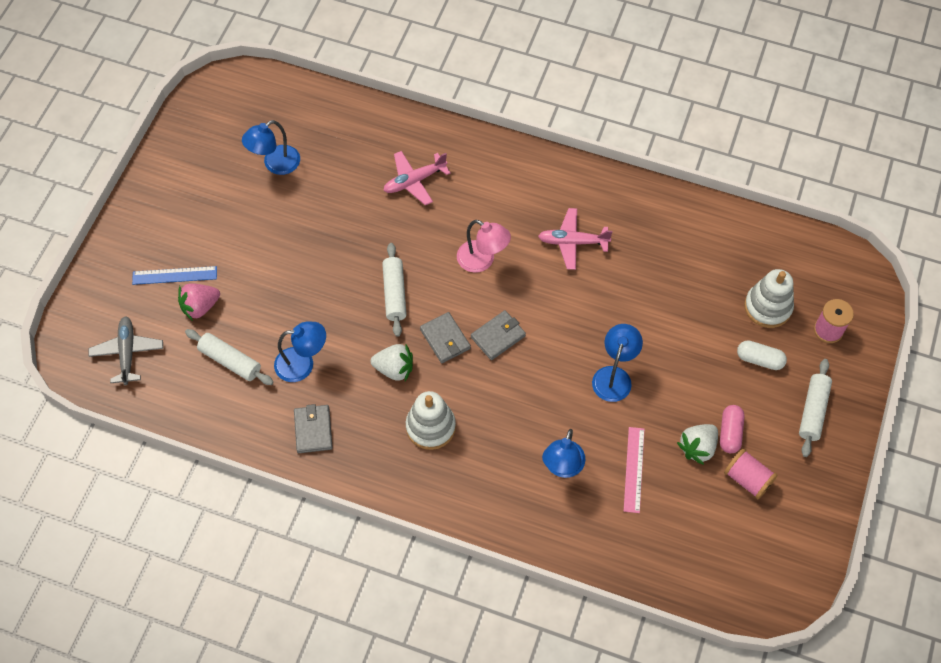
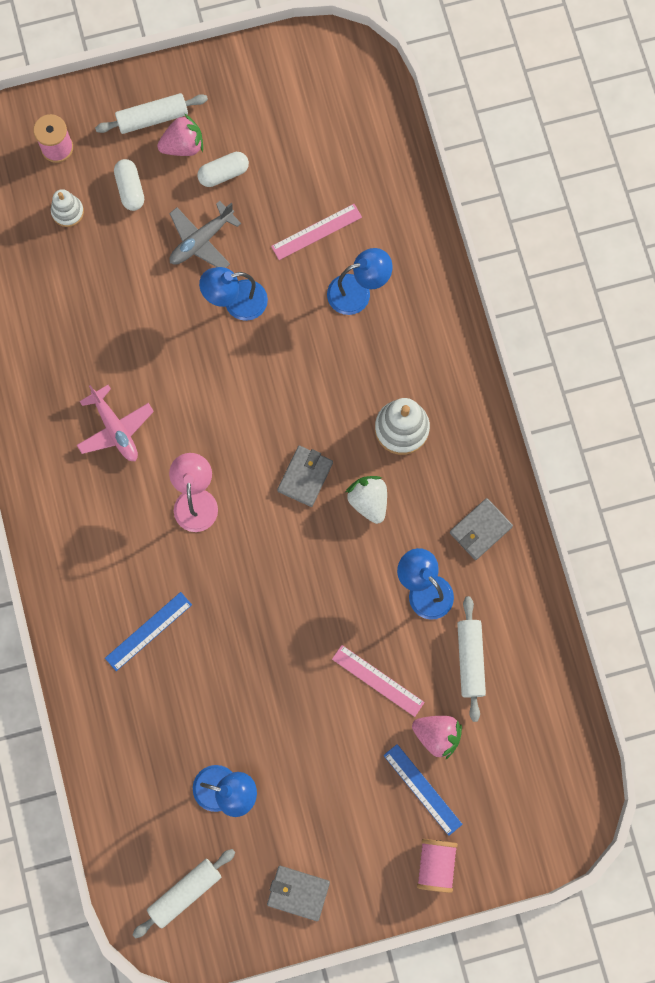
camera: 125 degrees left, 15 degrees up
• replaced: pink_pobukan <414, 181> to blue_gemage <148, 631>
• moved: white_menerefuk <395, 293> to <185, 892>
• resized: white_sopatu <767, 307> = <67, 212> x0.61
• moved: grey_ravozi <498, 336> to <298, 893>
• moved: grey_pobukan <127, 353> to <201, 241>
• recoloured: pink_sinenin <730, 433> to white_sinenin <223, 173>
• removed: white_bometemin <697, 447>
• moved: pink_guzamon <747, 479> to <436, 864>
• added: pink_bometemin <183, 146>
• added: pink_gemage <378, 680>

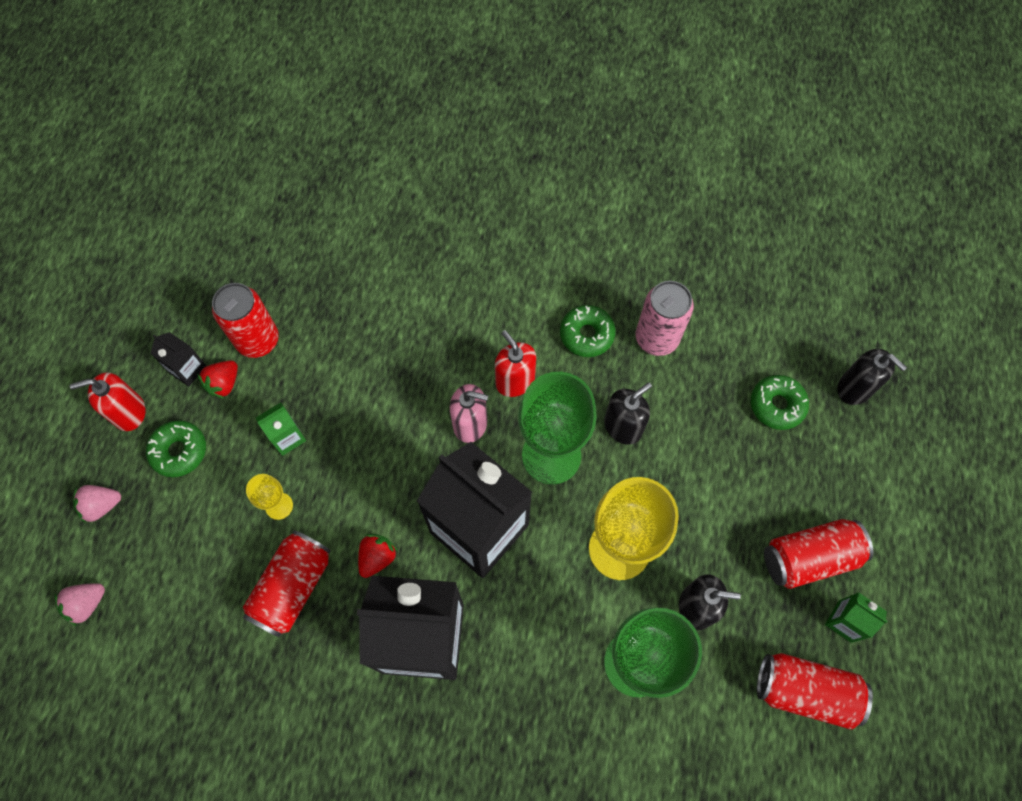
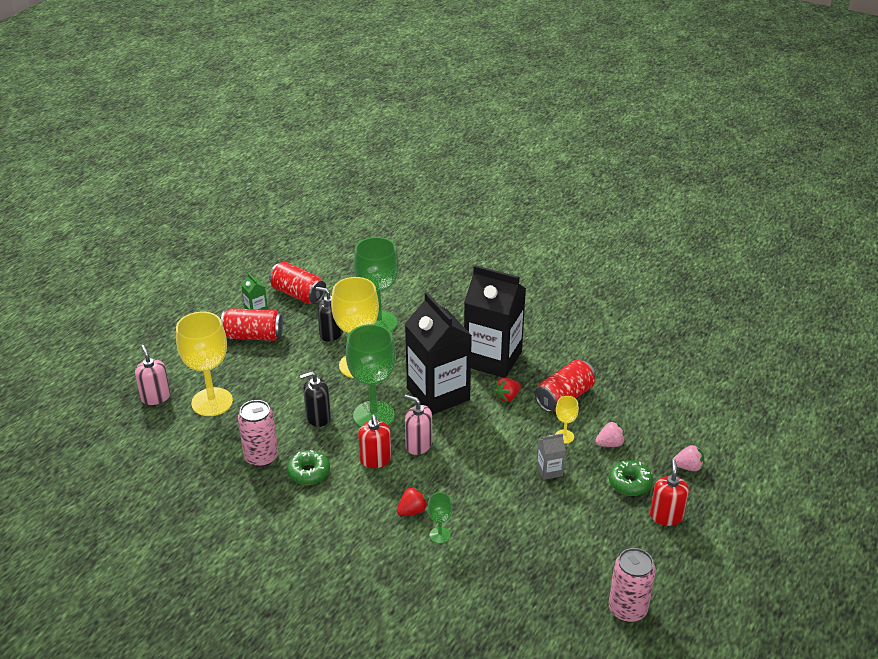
camera: 160 degrees left, 30 degrees down
• removed: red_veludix <258, 340>
• removed: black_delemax <188, 369>
• recoloured: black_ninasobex <854, 388> to pink_ninasobex <156, 397>
• moved: red_bometemin <224, 384> to <412, 511>
• turned: red_ninasobex <129, 412> = <666, 516> 90 degrees counterclockwise
• replaced: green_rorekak <777, 405> to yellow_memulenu <212, 402>
• recoloured: green_delemax <287, 437> to grey_delemax <549, 470>
• moved: pink_bometemin <87, 604> to <610, 444>
• added: green_memulenu <440, 535>
• added: pink_veludix <627, 609>

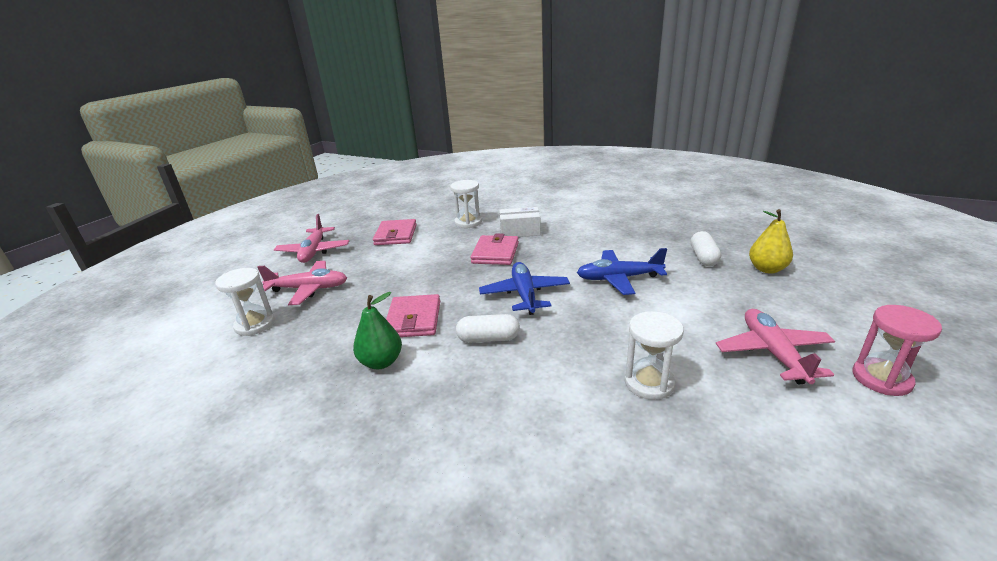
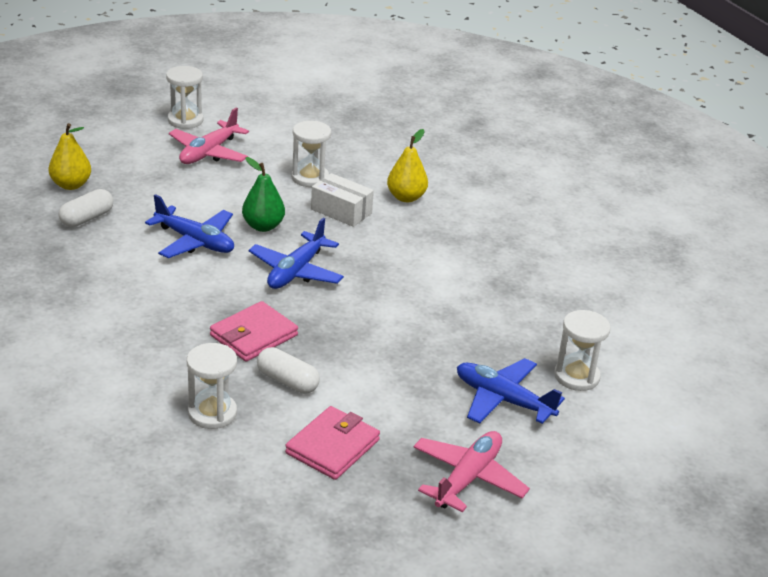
camera: 150 degrees left, 5 degrees up
• moved: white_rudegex <520, 231> to <341, 211>
• recoloured: pink_pobukan <308, 289> to blue_pobukan <503, 400>
• moved: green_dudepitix <381, 362> to <263, 226>
• removed: pink_ravozi <413, 319>
• recoloured: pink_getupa <881, 379> to white_getupa <185, 120>
• moved: white_sinenin <488, 339> to <287, 381>
• added: yellow_dudepitix <406, 197>

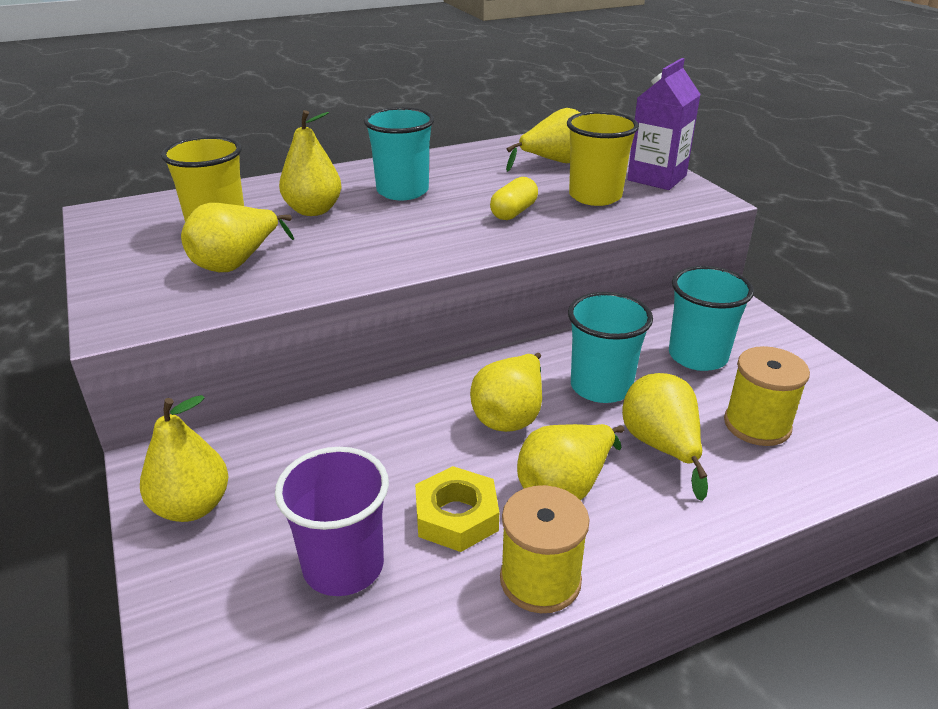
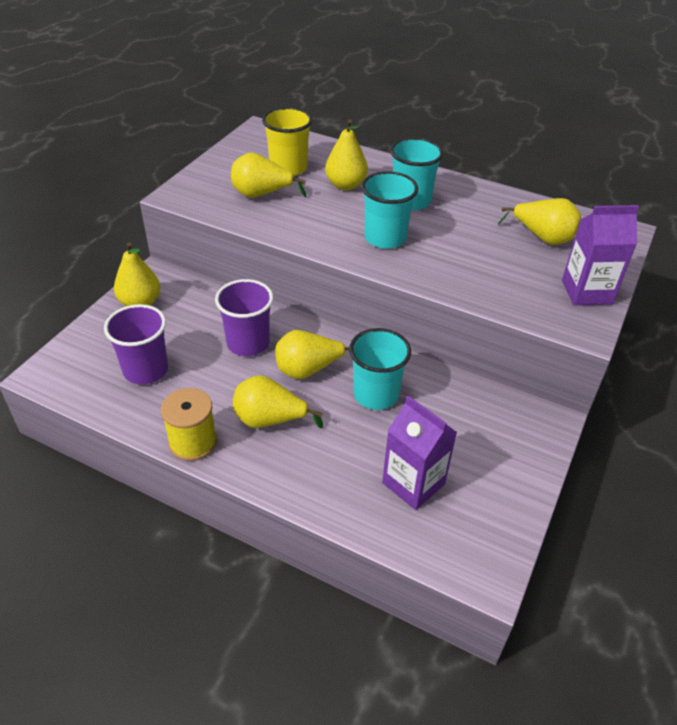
camera: 50 degrees right, 10 degrees up
• removed: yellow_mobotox <595, 196>
• removed: yellow_sinenin <513, 212>
• moved: turquoise_mobotox <697, 356> to <385, 238>
• replaced: yellow_guzamon <757, 425> to purple_delemax <413, 483>
• removed: yellow_dudepitix <661, 447>
• removed: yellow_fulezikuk <456, 516>
• added: purple_mobotox <248, 343>

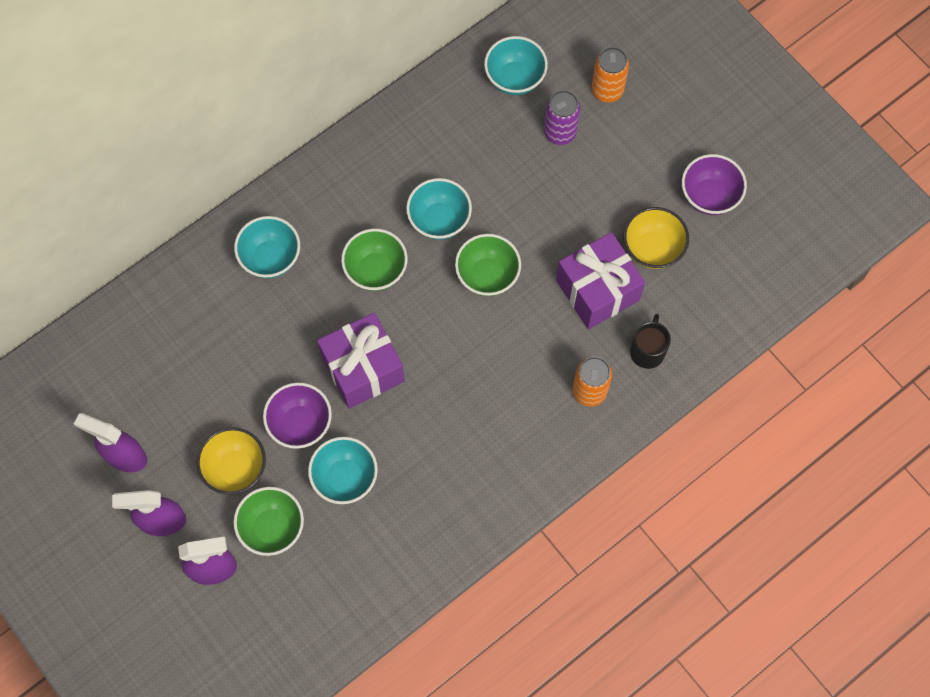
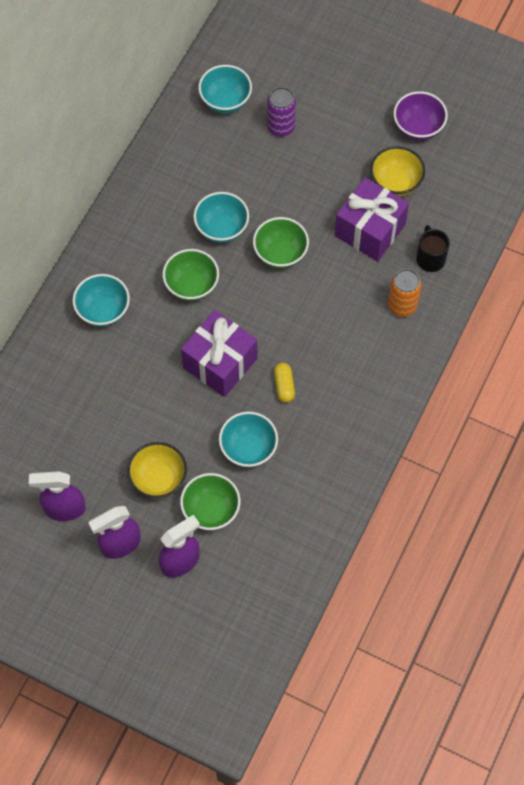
camera: 25 degrees left, 5 degrees down
• removed: orange_veludix <607, 90>
• removed: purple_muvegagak <300, 424>
• added: yellow_sinenin <284, 386>

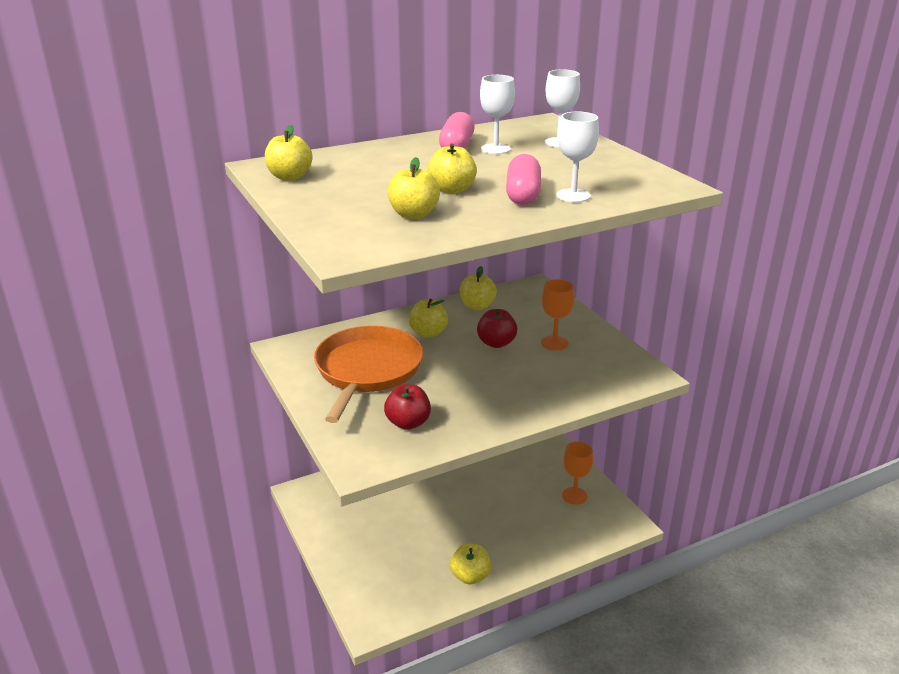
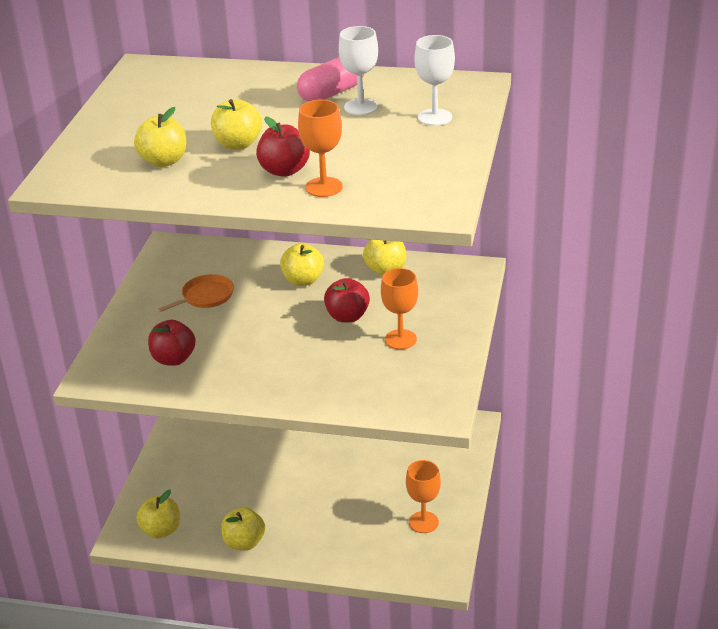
camera: 40 degrees right, 5 degrees up
• recoloured: white_memulenu <573, 196> to orange_memulenu <324, 187>
• moved: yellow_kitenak <289, 177> to <161, 530>
• replaced: pink_sinenin <523, 195> to red_kitenak <284, 171>
• resized: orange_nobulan <367, 370> = <205, 296> x0.46

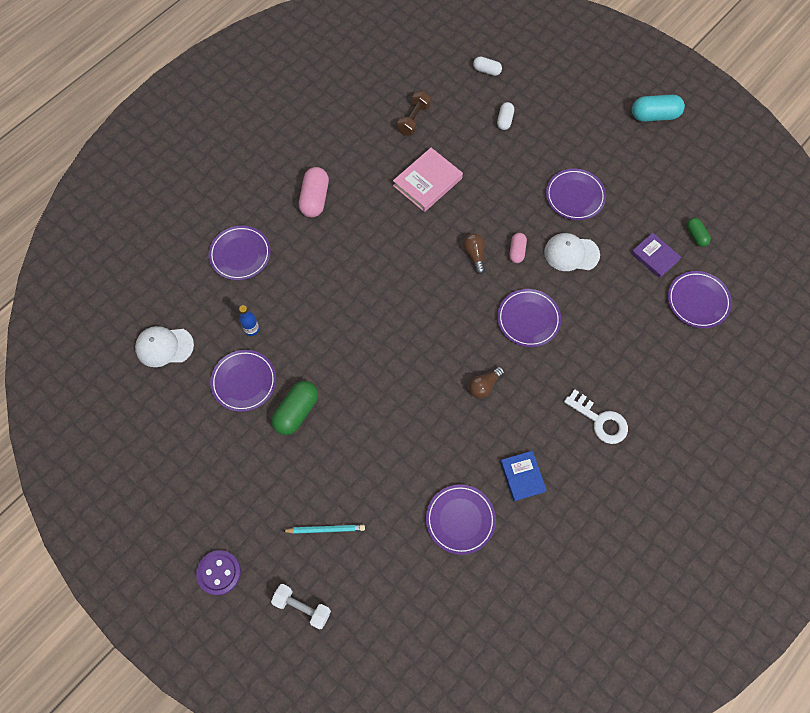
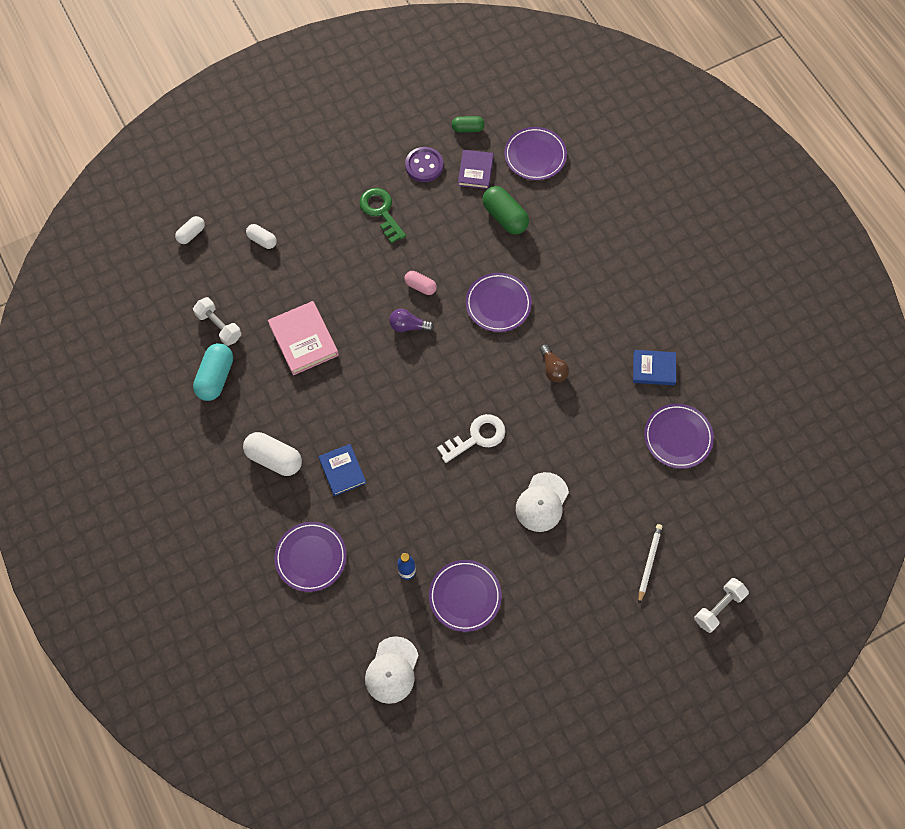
camera: 70 degrees left, 0 degrees up
• recoloured: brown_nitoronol <413, 119> to white_nitoronol <219, 326>
• moved: turquoise_sinenin <654, 115> to <215, 377>
• recoloured: pink_sinenin <315, 199> to white_sinenin <274, 458>
• replaced: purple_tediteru <575, 196> to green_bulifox <381, 212>
• recoloured: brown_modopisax <474, 255> to purple_modopisax <408, 326>
• moved: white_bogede <571, 253> to <542, 502>
• turned: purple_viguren <655, 256> = <475, 171> 60 degrees counterclockwise
• moved: green_sinenin <296, 412> to <505, 217>
• moved: white_bulifox <600, 420> to <476, 437>
• recoloured: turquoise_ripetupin <326, 529> to white_ripetupin <649, 562>
• moved: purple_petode <219, 573> to <424, 165>
• added: blue_viguren <342, 471>

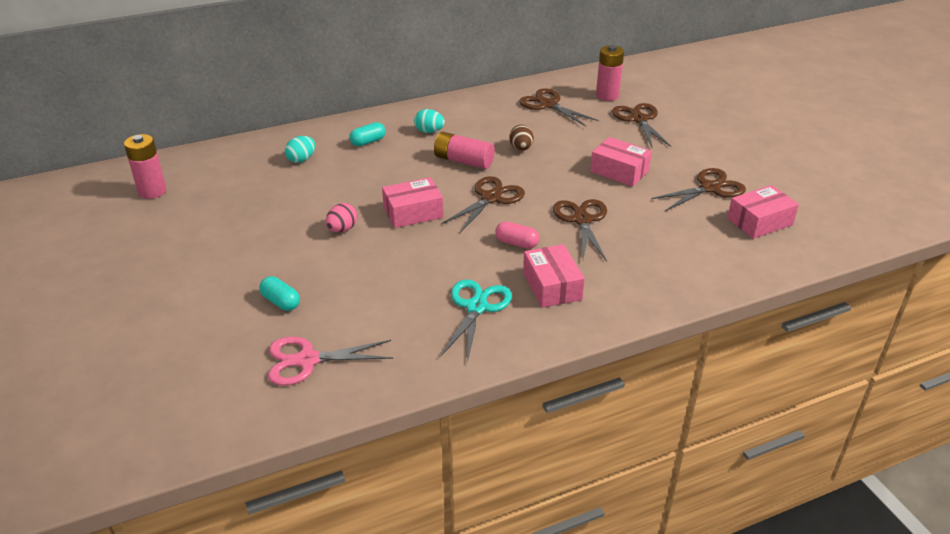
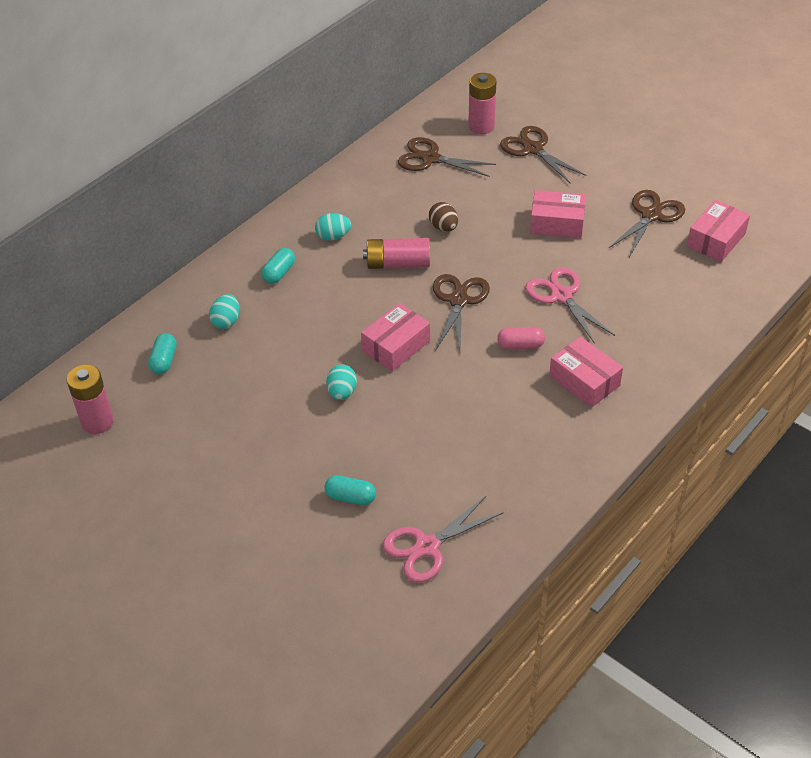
camera: 25 degrees left, 10 degrees up
• recoloured: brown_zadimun <582, 220> to pink_zadimun <561, 296>
• recoloured: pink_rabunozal <342, 229> to turquoise_rabunozal <342, 392>
• removed: turquoise_zadimun <476, 307>
• added: turquoise_sinenin <164, 361>

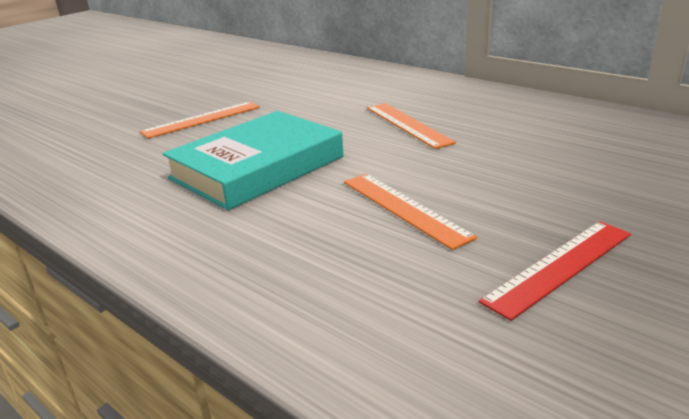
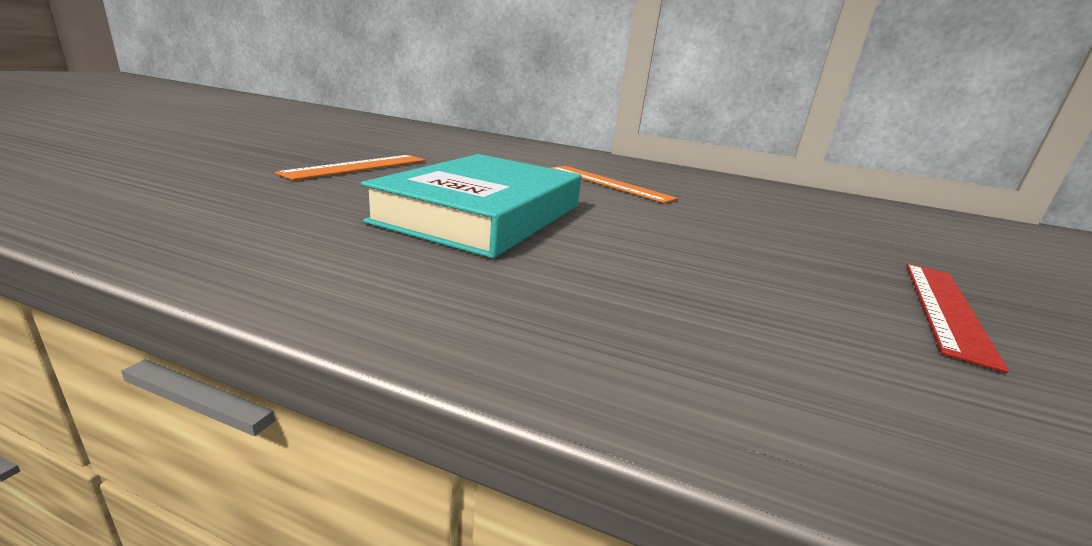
camera: 25 degrees left, 5 degrees down
• removed: orange_gemage <404, 208>

